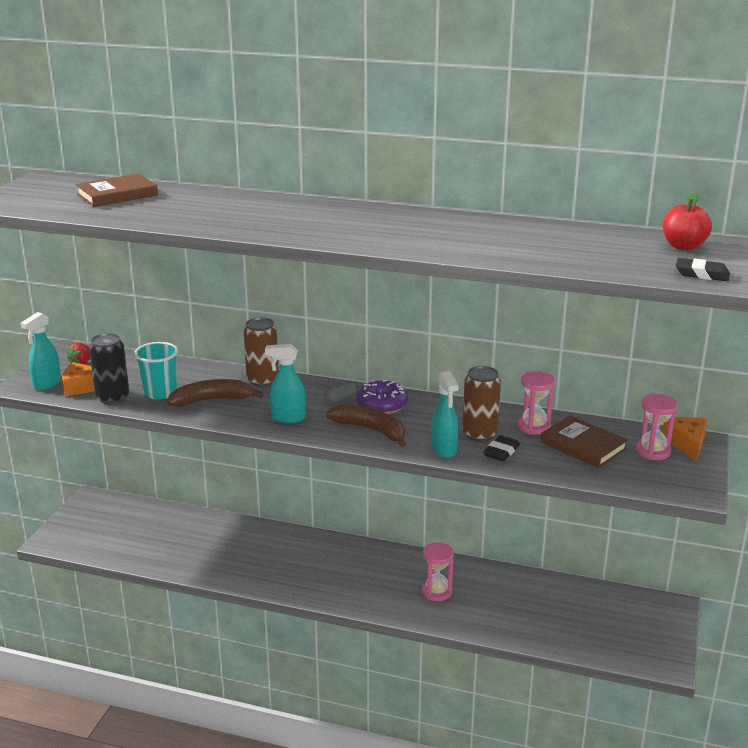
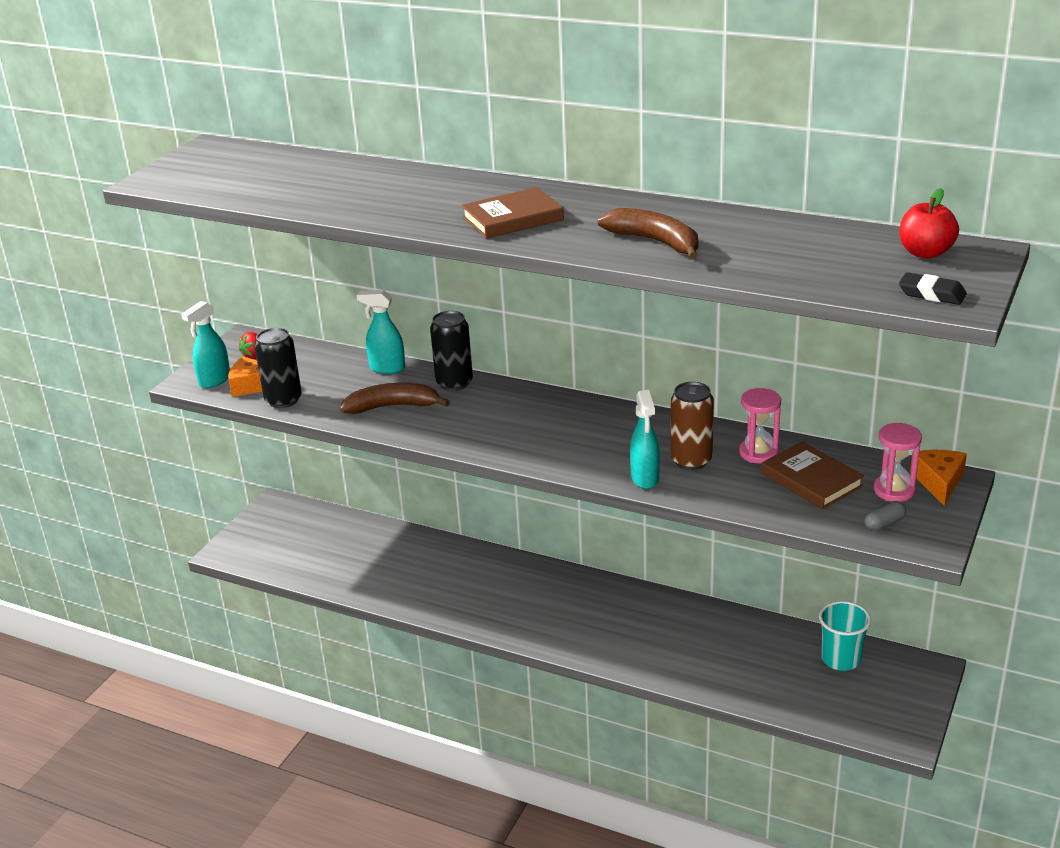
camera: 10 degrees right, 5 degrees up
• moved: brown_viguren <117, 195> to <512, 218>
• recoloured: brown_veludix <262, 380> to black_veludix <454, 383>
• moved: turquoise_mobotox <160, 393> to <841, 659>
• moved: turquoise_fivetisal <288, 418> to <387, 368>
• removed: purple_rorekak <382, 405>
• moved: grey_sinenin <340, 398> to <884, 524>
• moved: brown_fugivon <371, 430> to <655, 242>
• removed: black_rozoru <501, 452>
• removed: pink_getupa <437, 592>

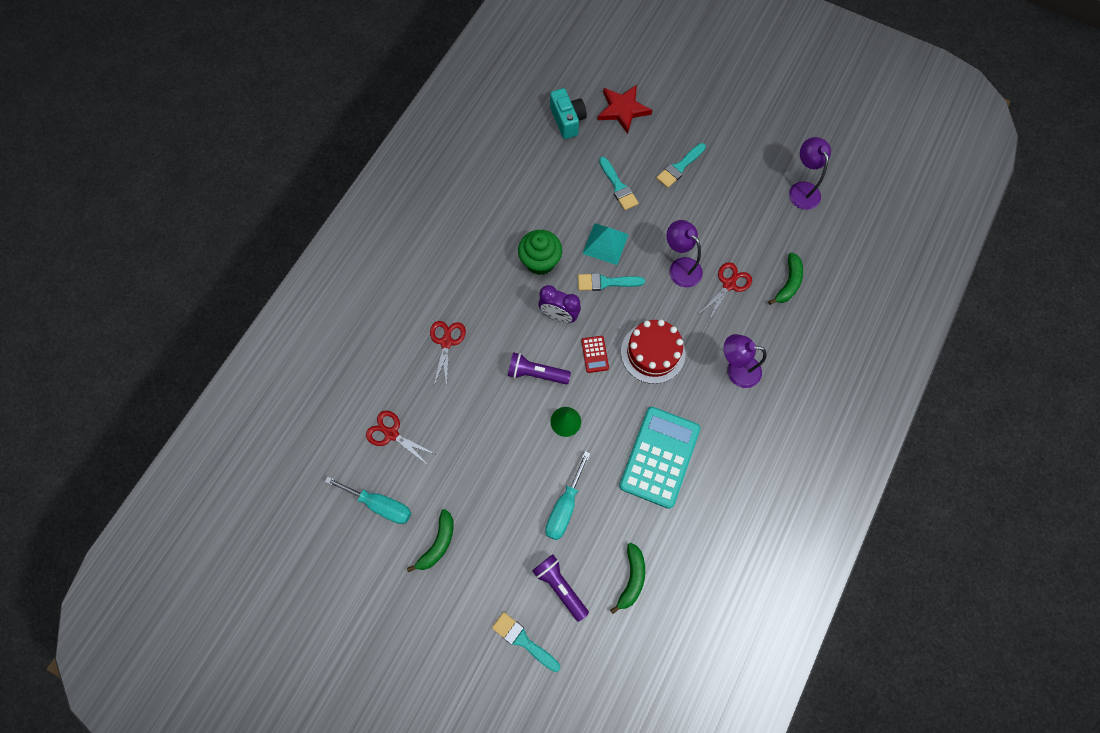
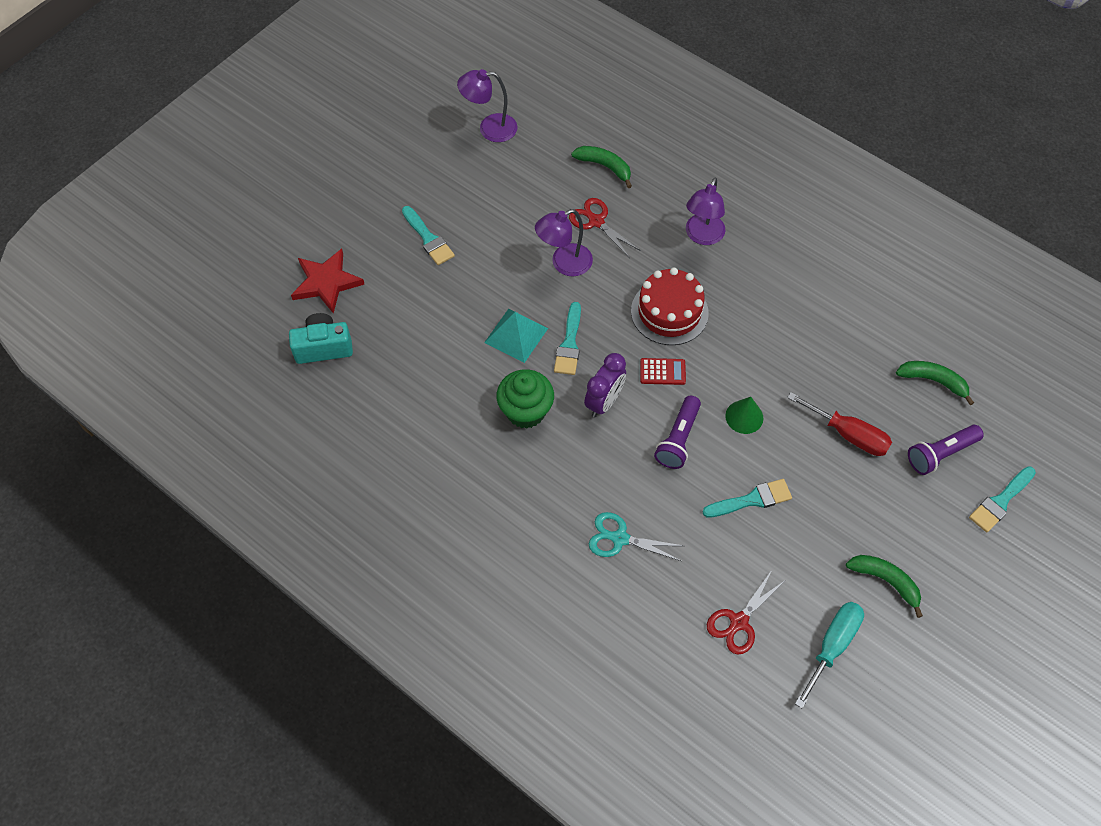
camera: 80 degrees left, 10 degrees down
• moved: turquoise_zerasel <618, 186> to <752, 500>
• recoloured: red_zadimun <446, 342> to turquoise_zadimun <620, 538>
• removed: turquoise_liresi <659, 457>
• recoloured: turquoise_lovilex <564, 507> to red_lovilex <848, 434>

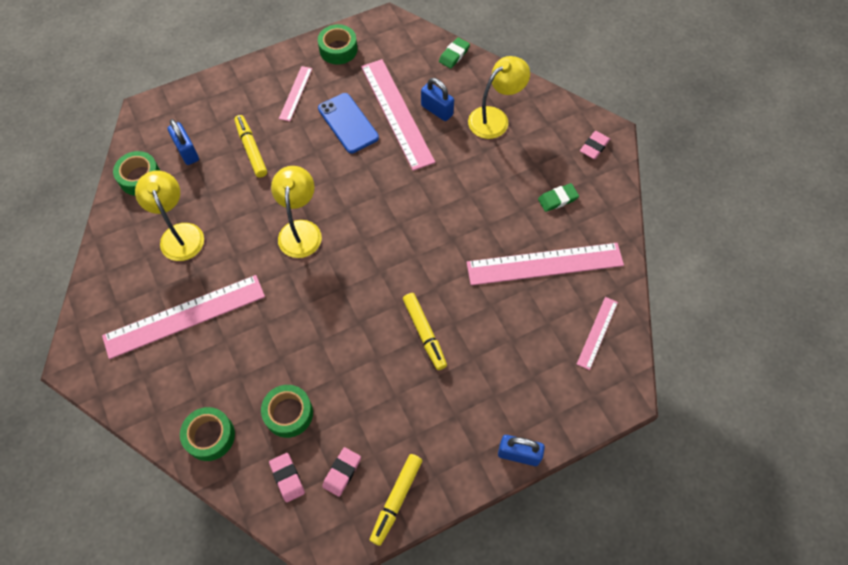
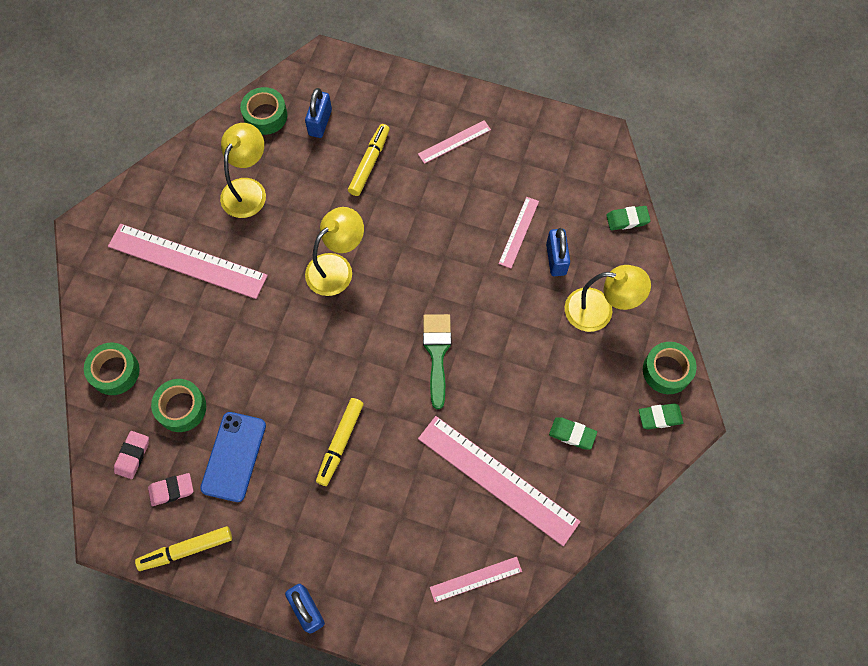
camera: 45 degrees right, 5 degrees up
• moved: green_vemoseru <338, 49> to <666, 371>
• resized: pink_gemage <397, 113> = <519, 232> x0.50
• moved: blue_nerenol <348, 123> to <233, 456>
• recoloured: pink_rozoru <594, 147> to green_rozoru <660, 417>
• added: green_zerasel <437, 353>

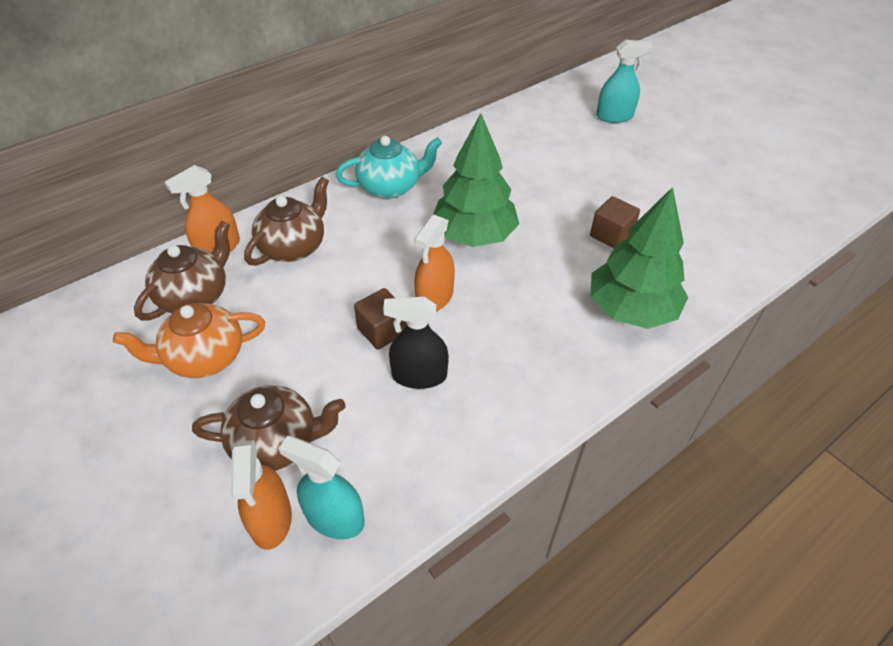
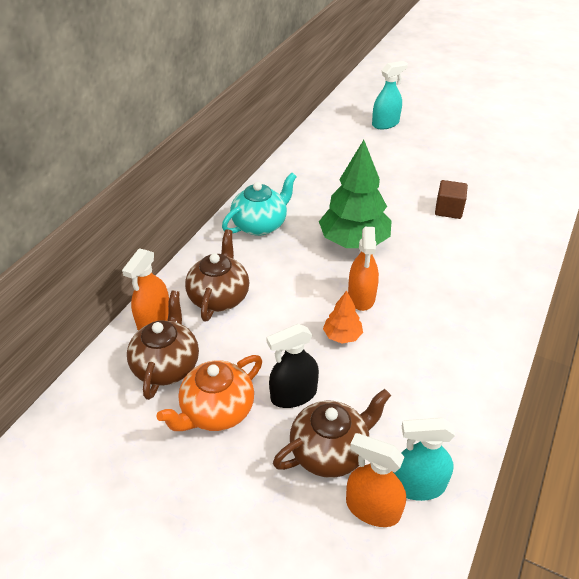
camera: 25 degrees left, 5 degrees down
• removed: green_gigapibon <631, 310>
• replaced: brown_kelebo <382, 330> to orange_gigapibon <342, 335>
• moved: black_fivetisal <419, 375> to <293, 395>
• turned: orange_fivetisal <271, 519> = <372, 508> 150 degrees clockwise

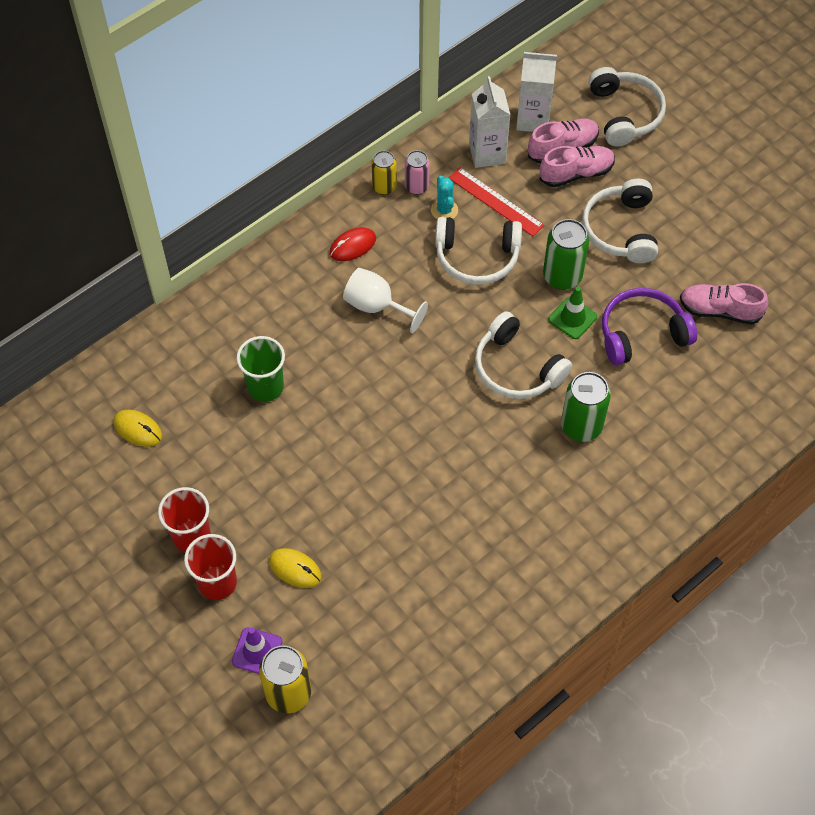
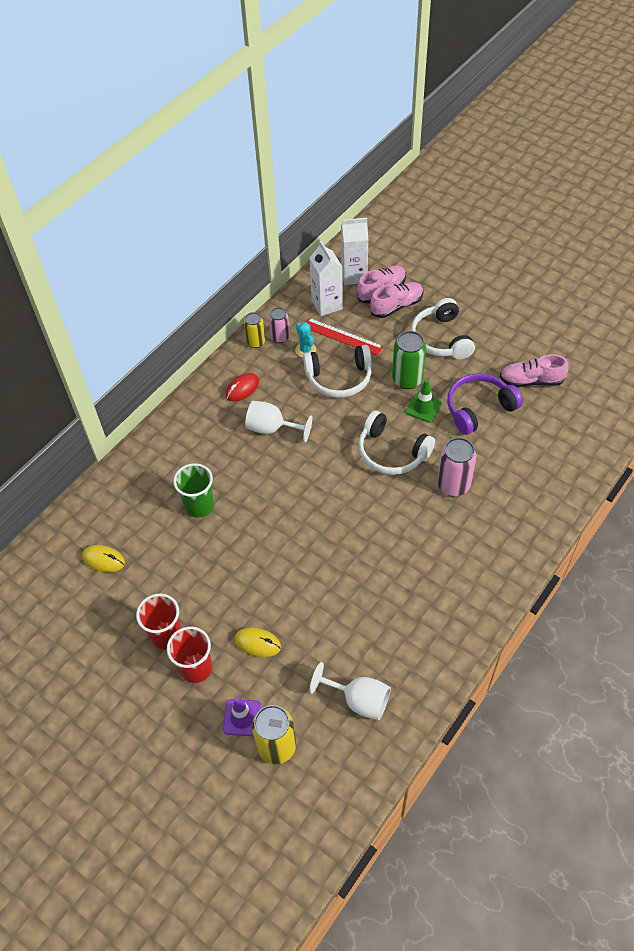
camera: 10 degrees left, 5 degrees down
• removed: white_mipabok <625, 114>
• recoloured: green_veludix <581, 426> to pink_veludix <453, 485>
• added: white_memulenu <359, 700>

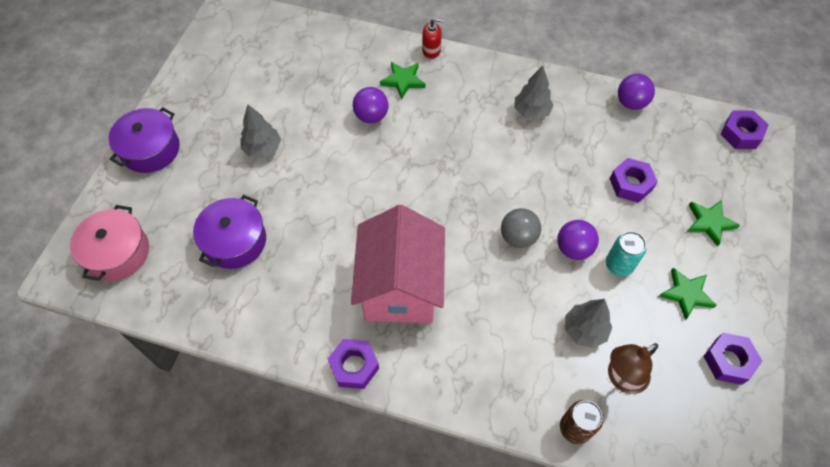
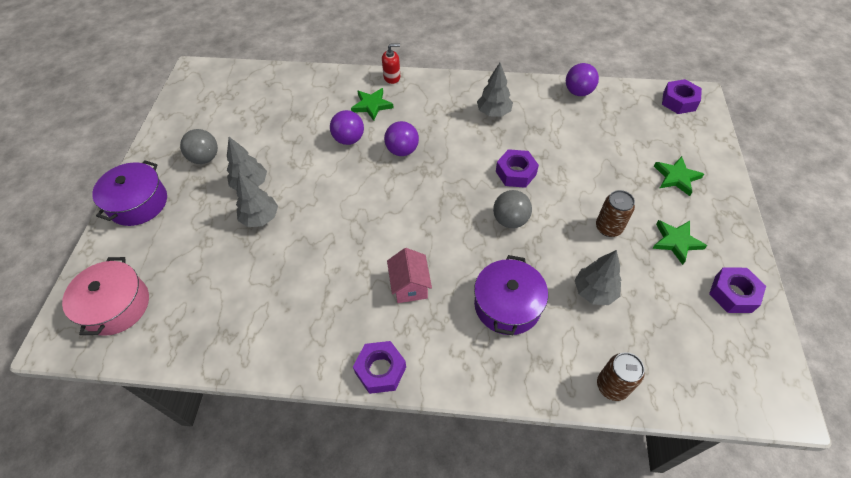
camera: 10 degrees left, 5 degrees down
• moved: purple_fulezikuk <630, 184> to <515, 173>
• moved: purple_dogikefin <235, 241> to <507, 305>
• resized: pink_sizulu <400, 288> = <410, 286> x0.46
• moved: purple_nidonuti <573, 249> to <402, 150>
• recoloured: turquoise_veludix <619, 265> to brown_veludix <608, 228>
• removed: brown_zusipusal <621, 378>
• added: grey_nidonuti <205, 158>
• added: grey_gigapibon <260, 218>

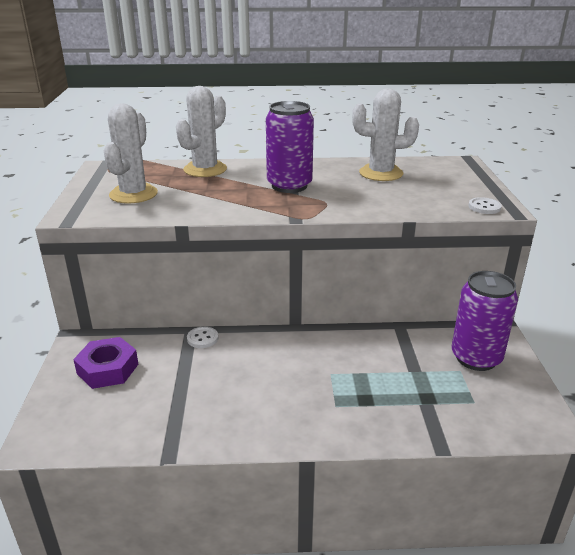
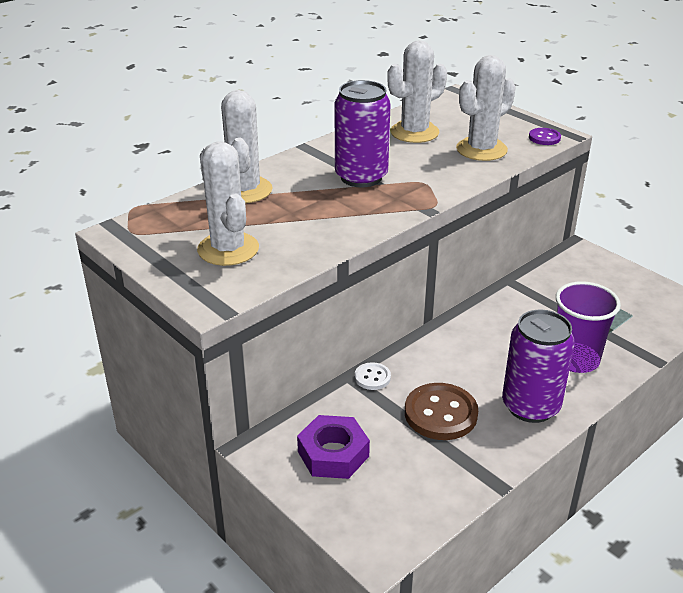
camera: 40 degrees left, 5 degrees up
• recoloured: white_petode <484, 207> to purple_petode <544, 138>
• moved: purple_veludix <476, 358> to <530, 406>
• added: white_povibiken <481, 149>
• added: purple_mobotox <575, 359>
• added: brown_petode <440, 414>

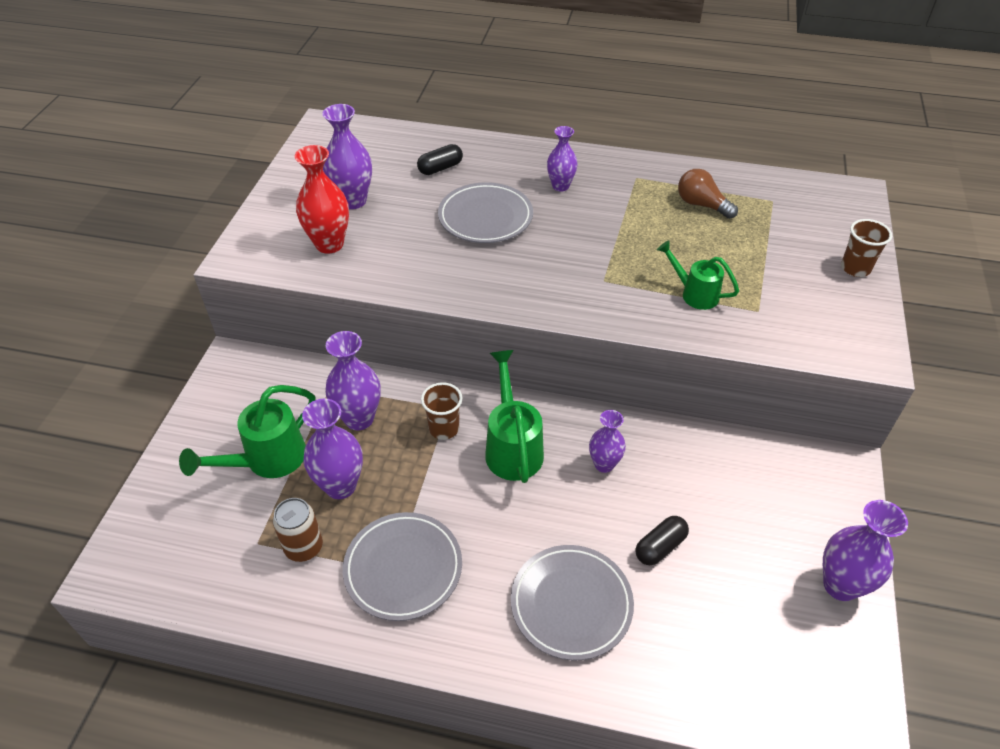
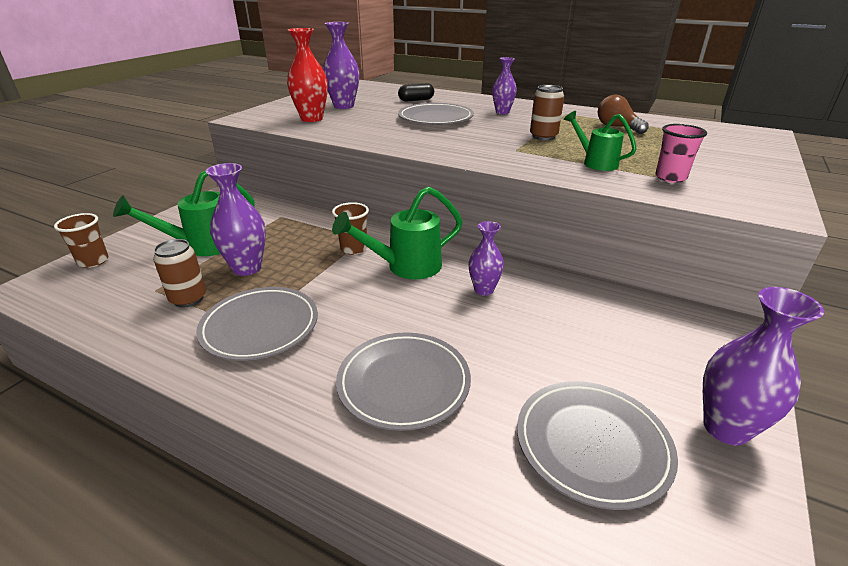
camera: 15 degrees right, 15 degrees down
• moved: brown_mobotox <855, 268> to <93, 261>
• removed: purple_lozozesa <359, 419>
• turned: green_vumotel <512, 446> = <405, 267> 120 degrees counterclockwise
• removed: black_sinenin <660, 547>
• added: brown_veludix <543, 136>
• added: pink_mobotox <670, 177>
• added: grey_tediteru <592, 445>

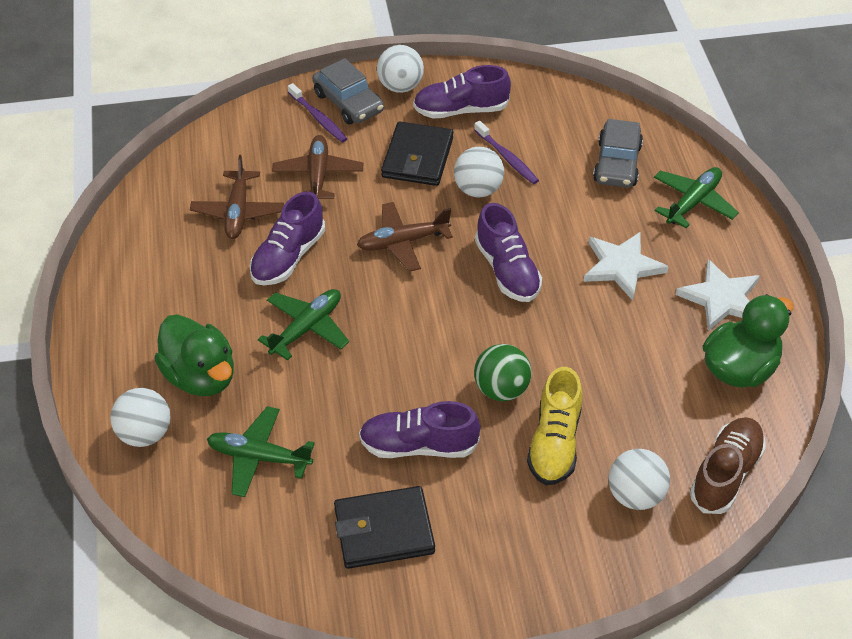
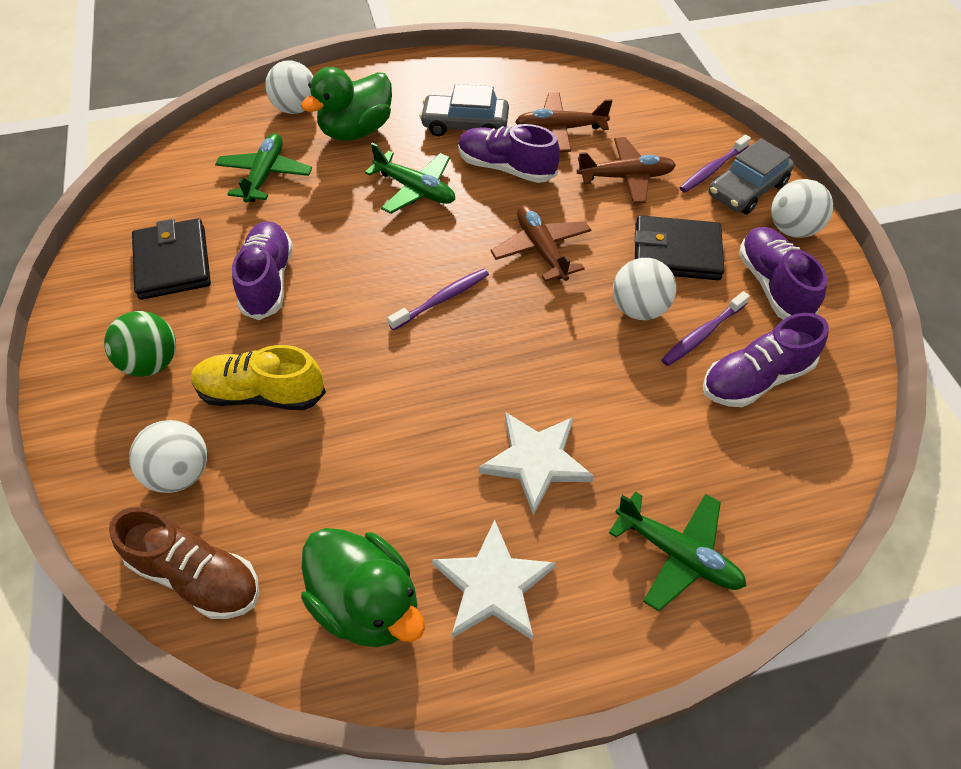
camera: 85 degrees right, 5 degrees up
• moved: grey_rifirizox <617, 163> to <465, 125>
• moved: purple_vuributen <507, 270> to <755, 379>
• moved: green_nidonuti <501, 389> to <152, 363>
• added: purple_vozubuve <442, 299>

